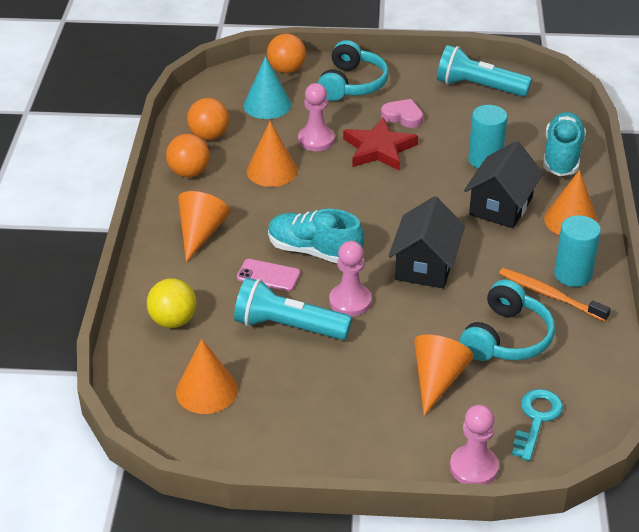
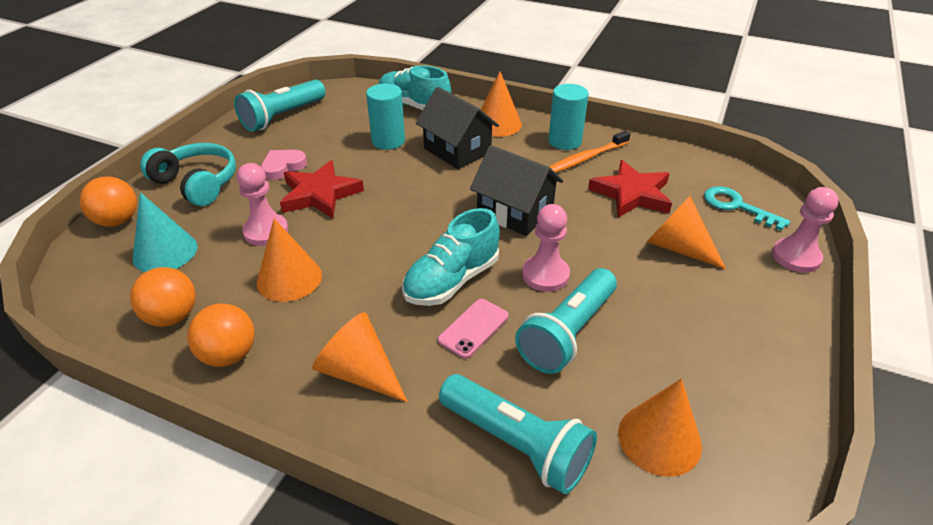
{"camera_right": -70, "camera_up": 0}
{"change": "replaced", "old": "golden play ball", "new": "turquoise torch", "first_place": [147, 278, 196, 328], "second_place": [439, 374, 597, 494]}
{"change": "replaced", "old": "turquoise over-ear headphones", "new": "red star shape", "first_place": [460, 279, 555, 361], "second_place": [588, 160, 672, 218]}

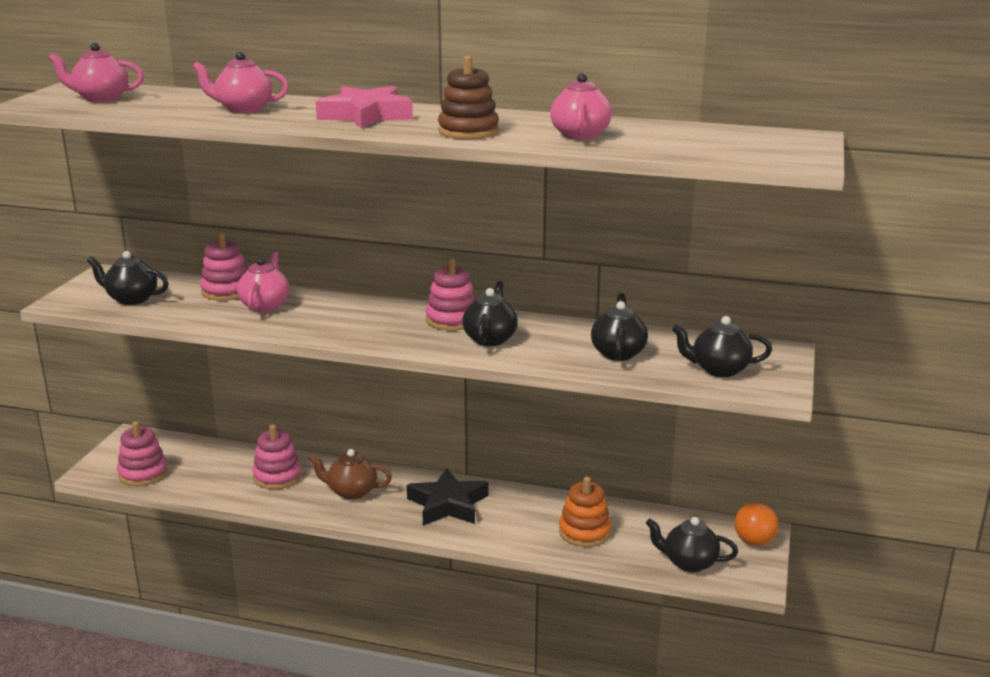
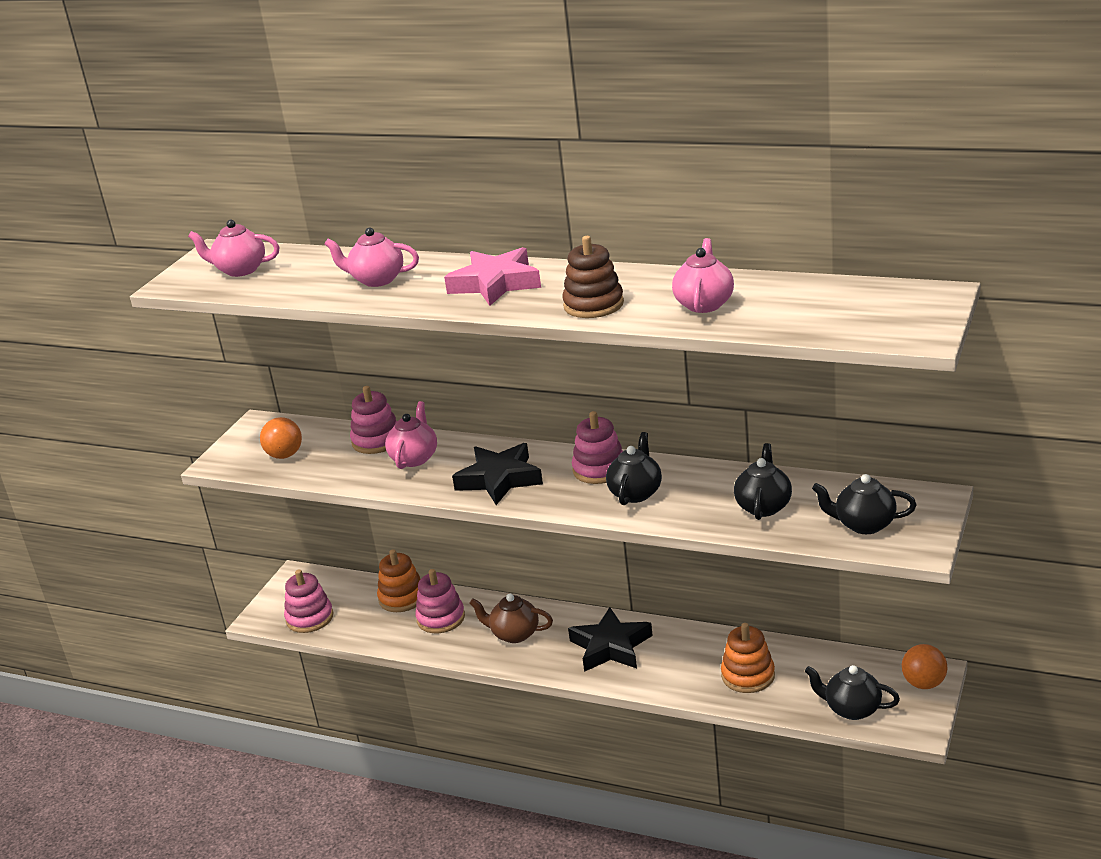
{"camera_right": 10, "camera_up": 5}
{"change": "added", "new": "orange stacking toy", "second_place": [377, 549, 420, 612]}
{"change": "added", "new": "ebony star shape", "second_place": [452, 443, 543, 505]}
{"change": "replaced", "old": "ebony teapot", "new": "orange play ball", "first_place": [87, 251, 168, 305], "second_place": [260, 417, 302, 459]}

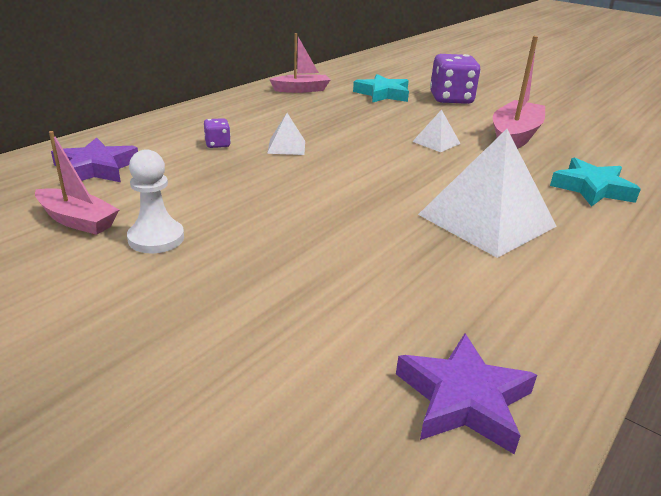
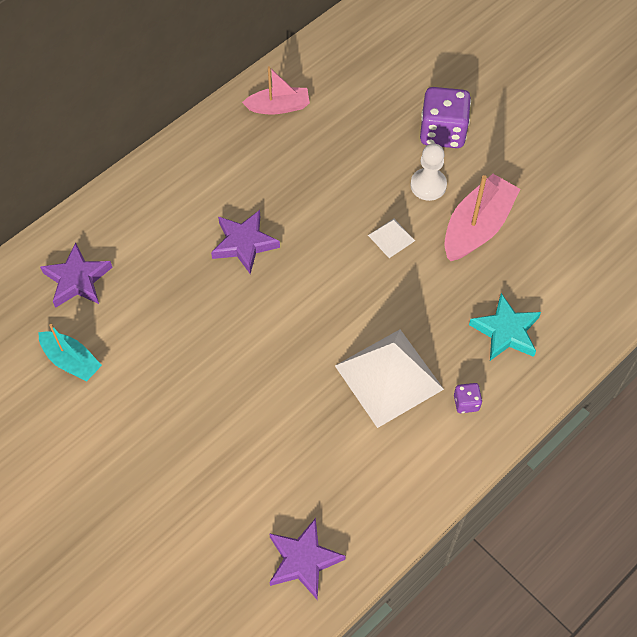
{"camera_right": 10, "camera_up": 30}
{"change": "removed", "old": "turquoise star shape", "first_place": [353, 74, 409, 102]}
{"change": "moved", "old": "pure white game pawn", "first_place": [127, 149, 184, 253], "second_place": [410, 143, 447, 201]}
{"change": "moved", "old": "violet game die", "first_place": [204, 118, 231, 148], "second_place": [454, 383, 482, 413]}
{"change": "replaced", "old": "pure white pyramid", "new": "violet star shape", "first_place": [267, 113, 305, 155], "second_place": [211, 210, 280, 274]}
{"change": "recoloured", "old": "rose-pink toy boat", "new": "turquoise toy boat", "first_place": [35, 131, 119, 235], "second_place": [38, 324, 102, 381]}

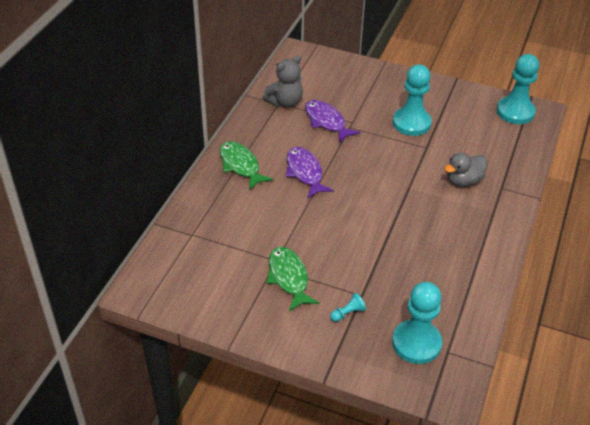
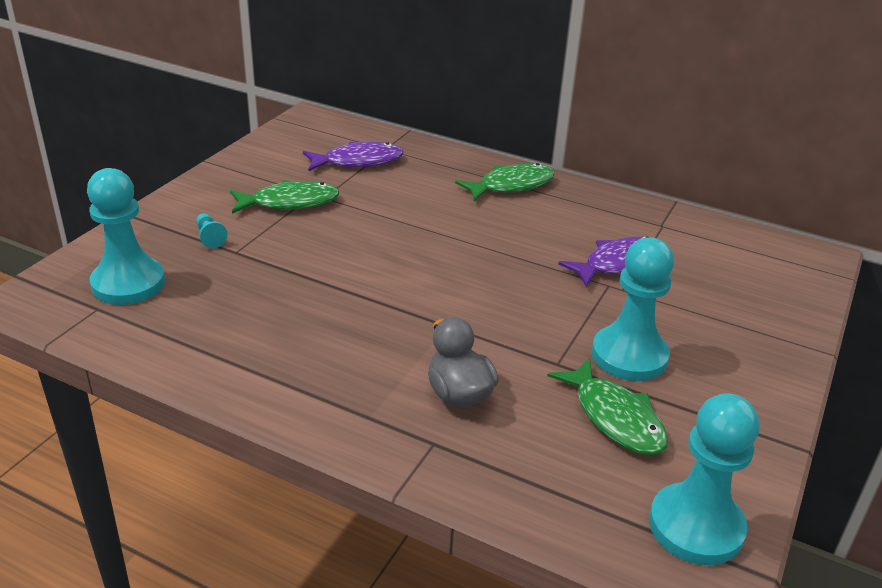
{"camera_right": 95, "camera_up": -10}
{"change": "removed", "old": "gray teddy", "first_place": [263, 55, 303, 108]}
{"change": "added", "new": "emerald fish", "second_place": [547, 358, 668, 455]}
{"change": "moved", "old": "violet fish", "first_place": [286, 147, 334, 199], "second_place": [303, 142, 404, 171]}

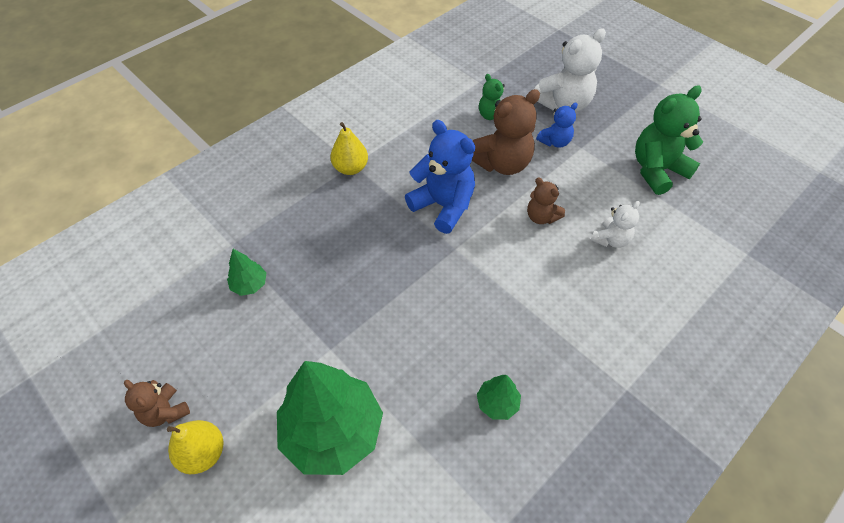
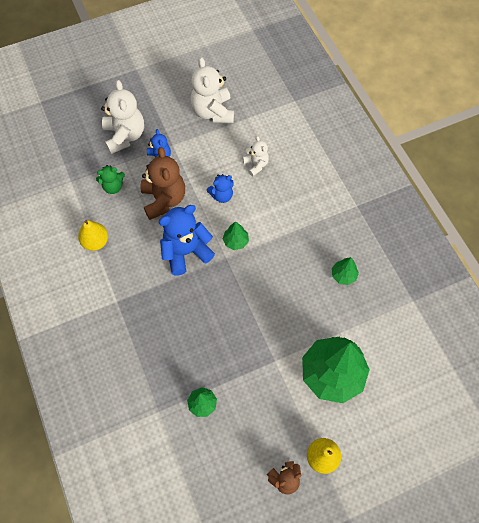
{"camera_right": -70, "camera_up": 10}
{"change": "added", "new": "emerald toy tree", "second_place": [223, 221, 249, 250]}
{"change": "moved", "old": "golden pear", "first_place": [330, 122, 368, 175], "second_place": [78, 220, 108, 251]}
{"change": "recoloured", "old": "russet teddy", "new": "blue teddy", "first_place": [527, 178, 565, 224], "second_place": [207, 174, 234, 203]}
{"change": "recoloured", "old": "emerald teddy", "new": "pure white teddy", "first_place": [635, 86, 703, 195], "second_place": [191, 57, 234, 123]}

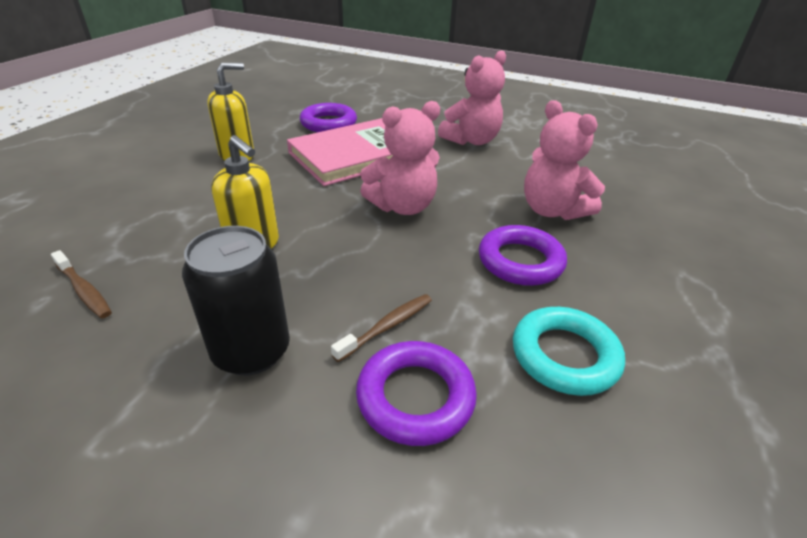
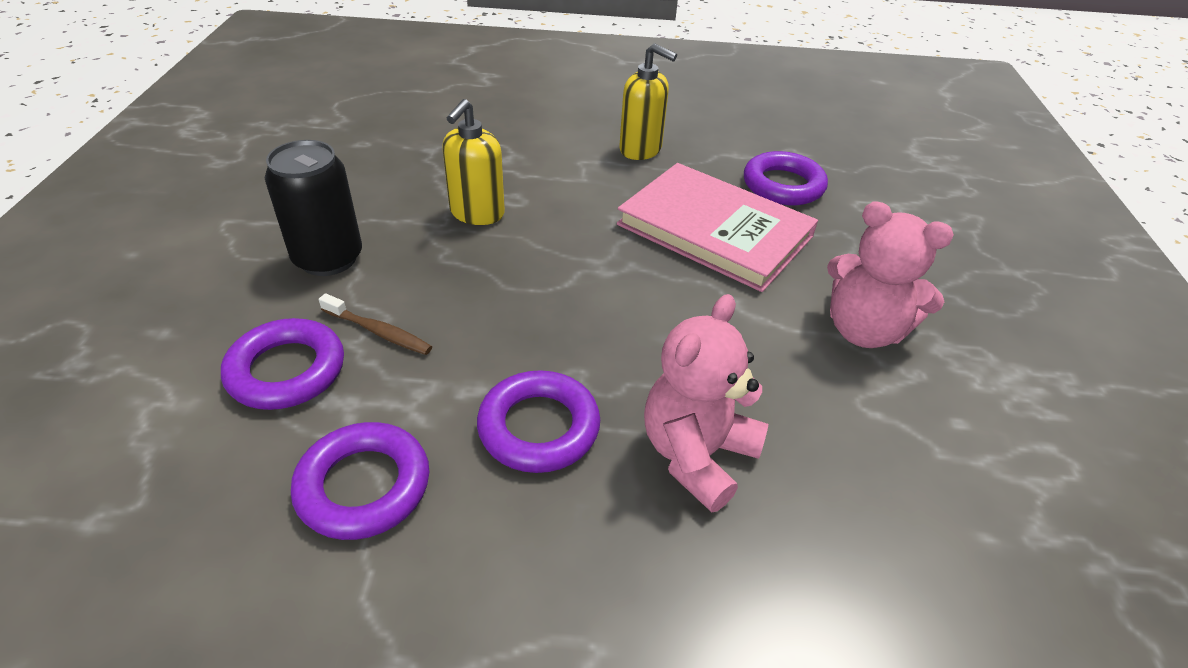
{"camera_right": 70, "camera_up": 5}
{"change": "removed", "old": "russet tooth brush", "first_place": [51, 250, 112, 318]}
{"change": "removed", "old": "rose-pink teddy", "first_place": [360, 101, 440, 215]}
{"change": "recoloured", "old": "turquoise hoop", "new": "violet hoop", "first_place": [513, 307, 625, 396], "second_place": [291, 422, 429, 540]}

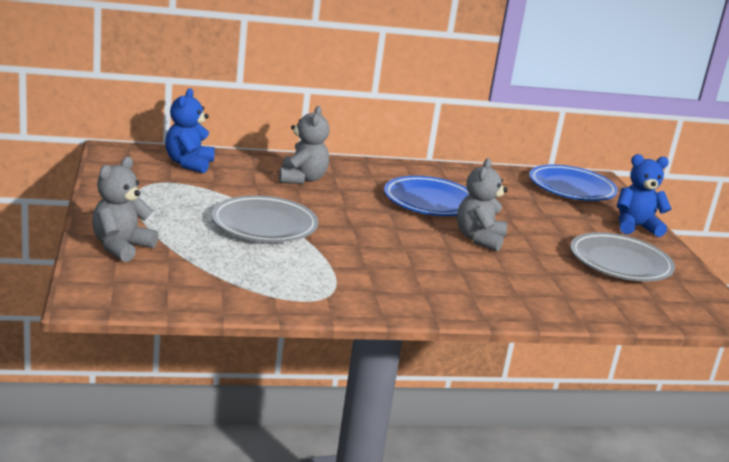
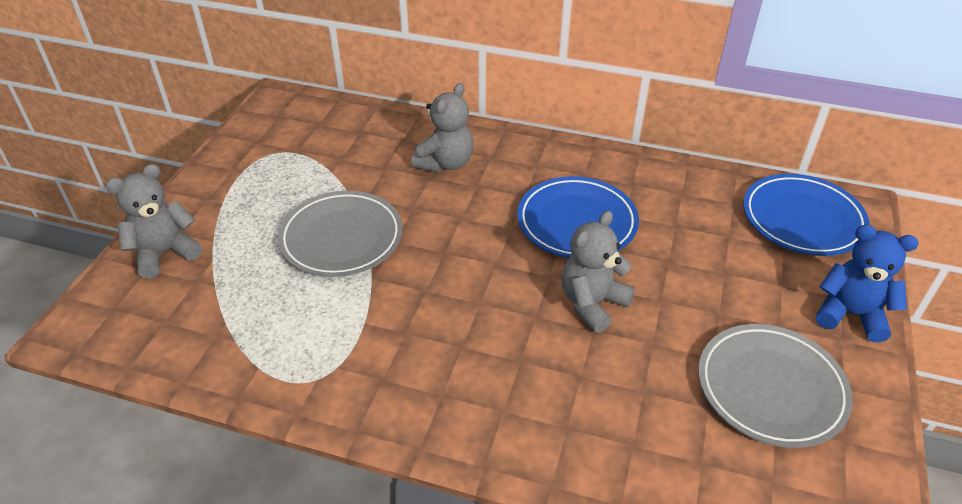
{"camera_right": 30, "camera_up": 20}
{"change": "removed", "old": "blue teddy", "first_place": [165, 88, 215, 174]}

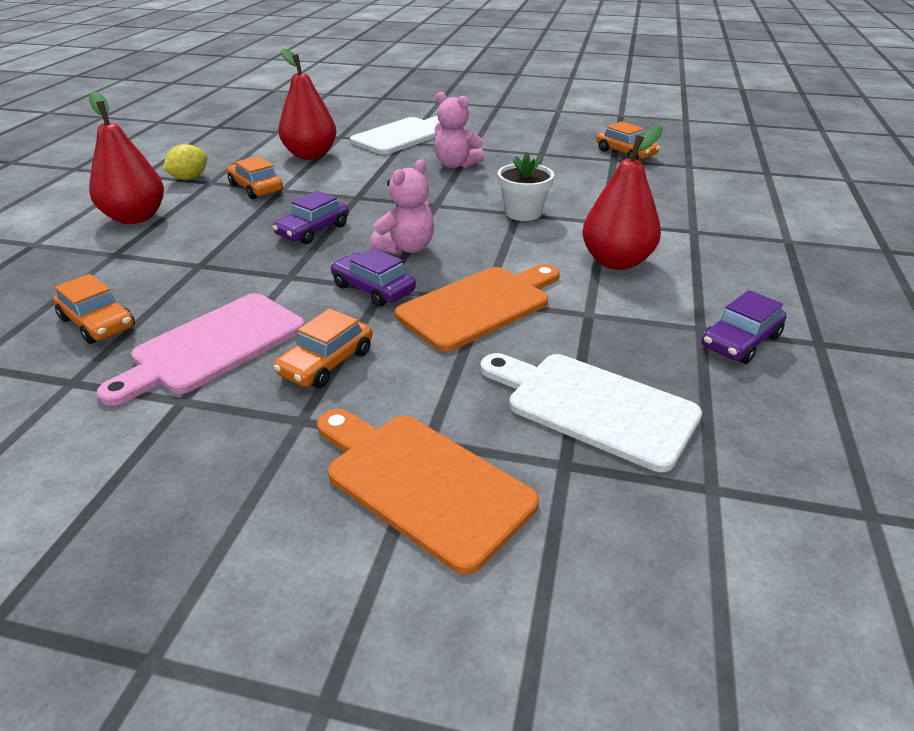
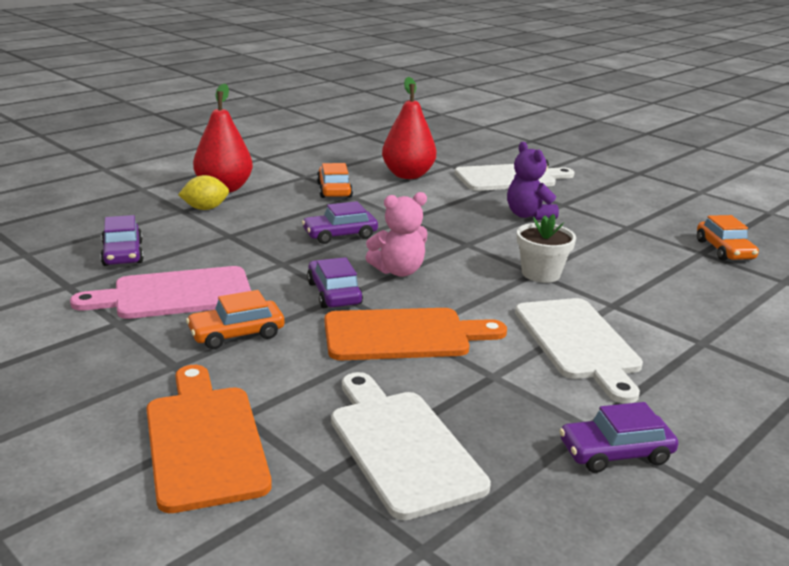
{"camera_right": 30, "camera_up": -10}
{"change": "moved", "old": "golden citrus fruit", "first_place": [163, 144, 207, 180], "second_place": [178, 175, 229, 210]}
{"change": "replaced", "old": "red pear", "new": "pure white cutting board", "first_place": [582, 125, 663, 270], "second_place": [515, 298, 643, 404]}
{"change": "recoloured", "old": "orange automobile", "new": "violet automobile", "first_place": [53, 274, 135, 344], "second_place": [100, 215, 144, 266]}
{"change": "recoloured", "old": "rose-pink teddy", "new": "violet teddy", "first_place": [434, 92, 485, 168], "second_place": [507, 142, 559, 220]}

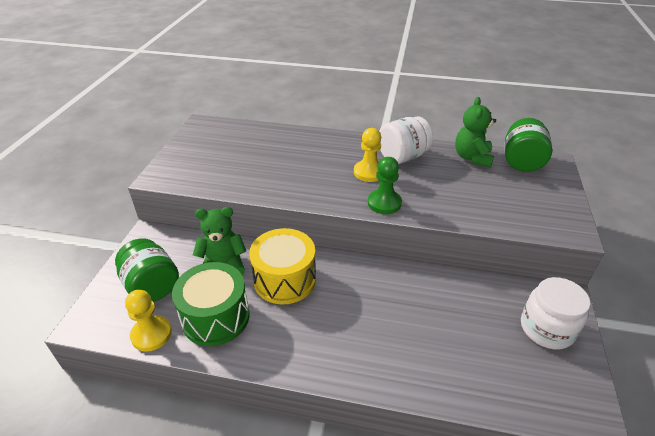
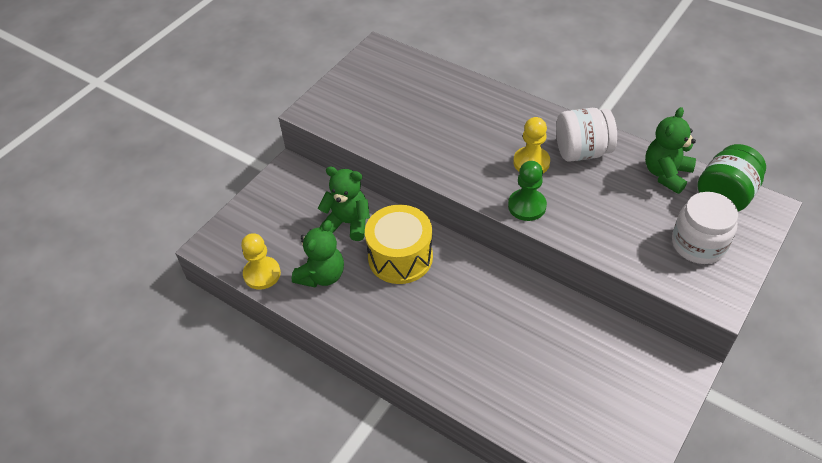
{"camera_right": 25, "camera_up": 10}
{"change": "removed", "old": "emerald jar", "first_place": [115, 238, 179, 302]}
{"change": "moved", "old": "pure white jar", "first_place": [521, 277, 591, 350], "second_place": [672, 192, 738, 264]}
{"change": "replaced", "old": "emerald drum", "new": "emerald teddy", "first_place": [172, 262, 250, 346], "second_place": [292, 220, 344, 287]}

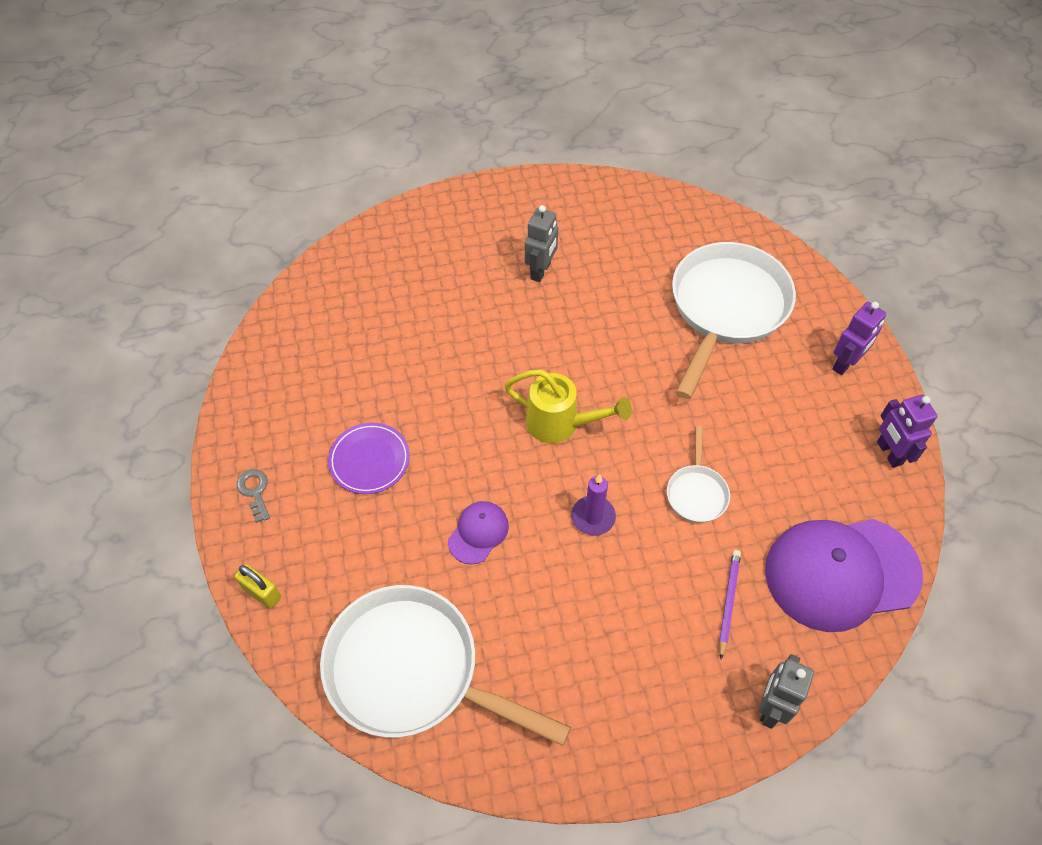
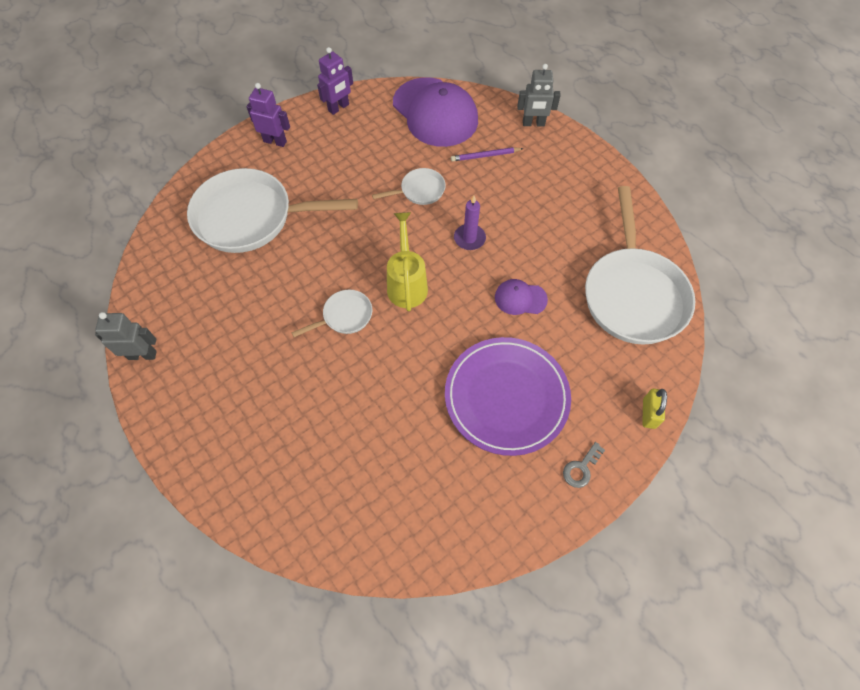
{"camera_right": -115, "camera_up": 5}
{"change": "added", "new": "pure white frying pan", "second_place": [291, 289, 372, 337]}
{"change": "moved", "old": "gray toy robot", "first_place": [525, 205, 558, 282], "second_place": [95, 312, 157, 360]}
{"change": "resized", "old": "violet plate", "first_place": [328, 423, 410, 494], "second_place": [445, 337, 571, 456], "factor": 1.8}

